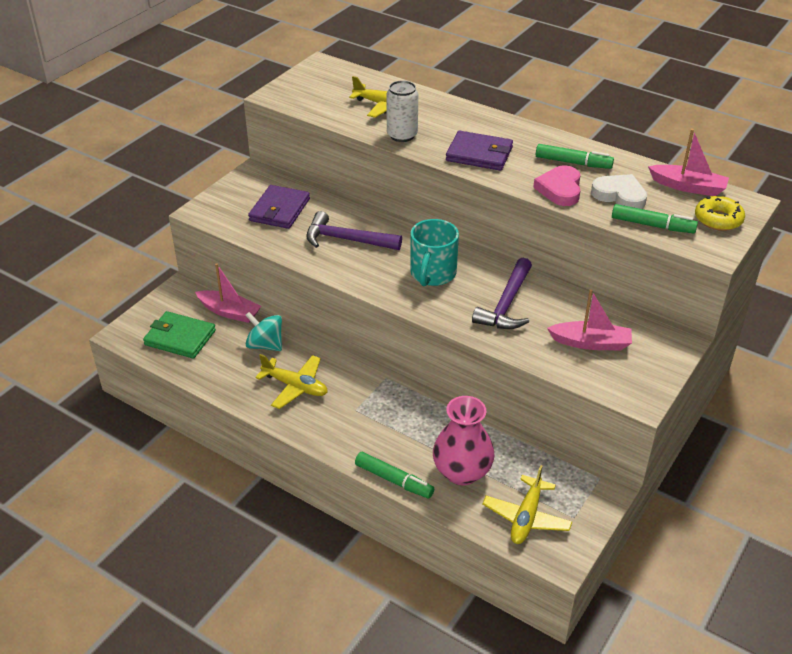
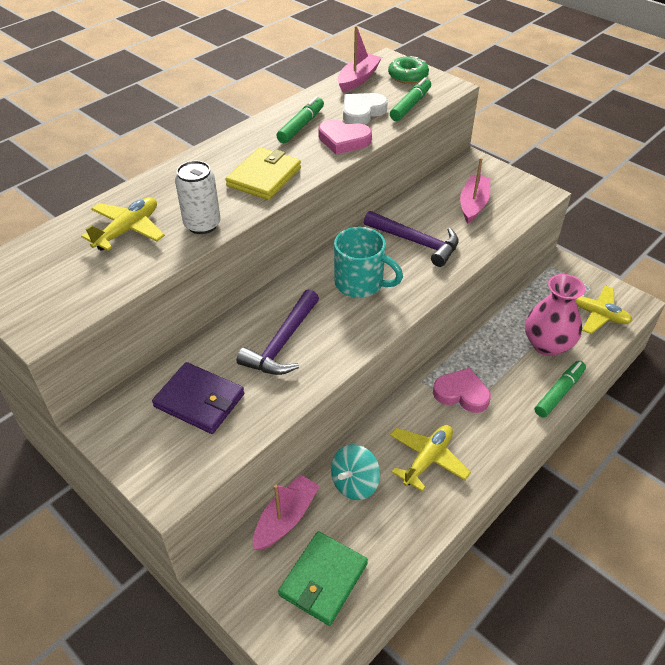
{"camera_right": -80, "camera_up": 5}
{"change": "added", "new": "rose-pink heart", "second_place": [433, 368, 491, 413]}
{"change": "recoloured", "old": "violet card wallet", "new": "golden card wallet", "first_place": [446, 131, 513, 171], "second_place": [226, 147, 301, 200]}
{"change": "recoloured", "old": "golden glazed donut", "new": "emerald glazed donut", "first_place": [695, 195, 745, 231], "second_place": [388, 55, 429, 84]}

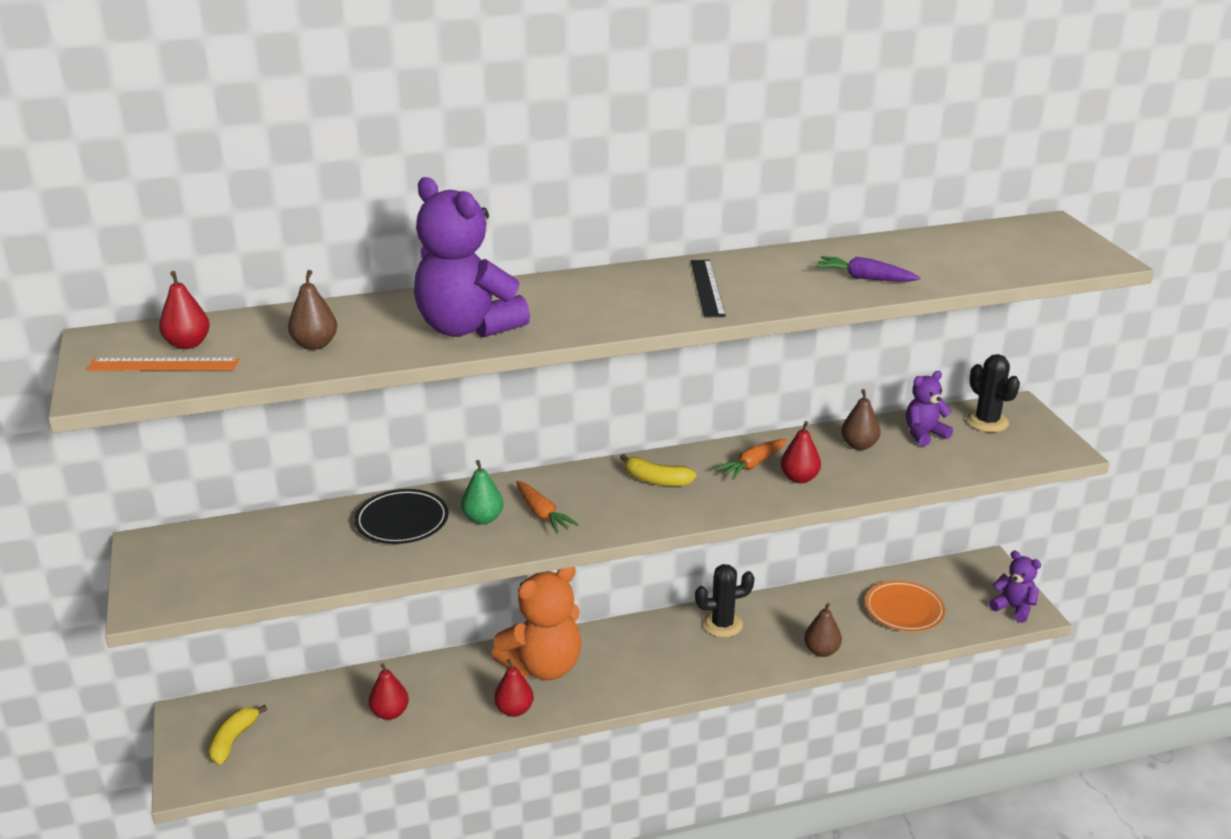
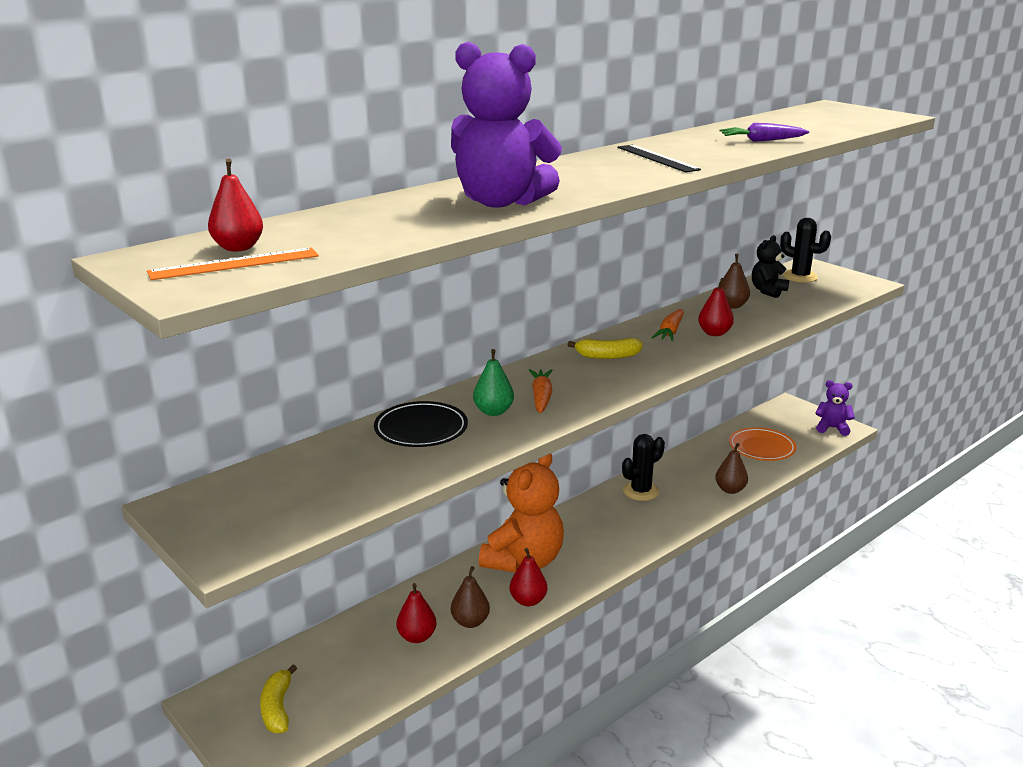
{"camera_right": -25, "camera_up": -5}
{"change": "moved", "old": "russet pear", "first_place": [288, 270, 337, 350], "second_place": [451, 566, 490, 628]}
{"change": "recoloured", "old": "violet teddy", "new": "ebony teddy", "first_place": [906, 371, 953, 446], "second_place": [752, 235, 789, 298]}
{"change": "turned", "old": "orange carrot", "first_place": [516, 481, 579, 534], "second_place": [529, 369, 553, 413], "degrees": -120}

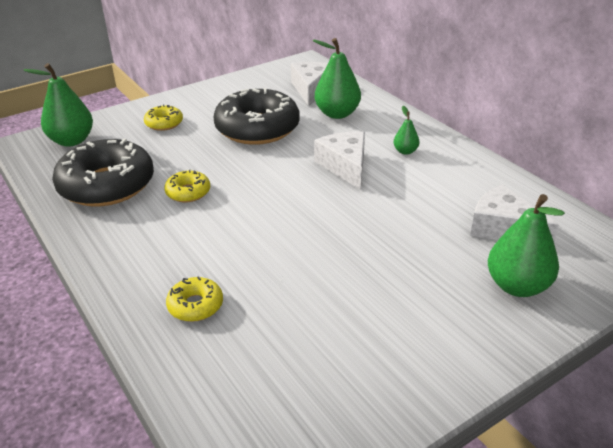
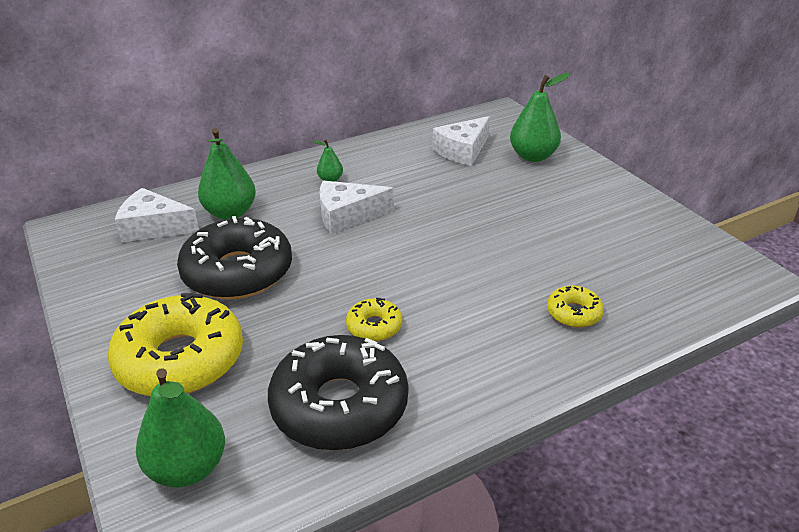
{"camera_right": -85, "camera_up": 0}
{"change": "resized", "old": "golden glazed donut", "first_place": [144, 105, 183, 131], "second_place": [108, 293, 243, 396], "factor": 2.17}

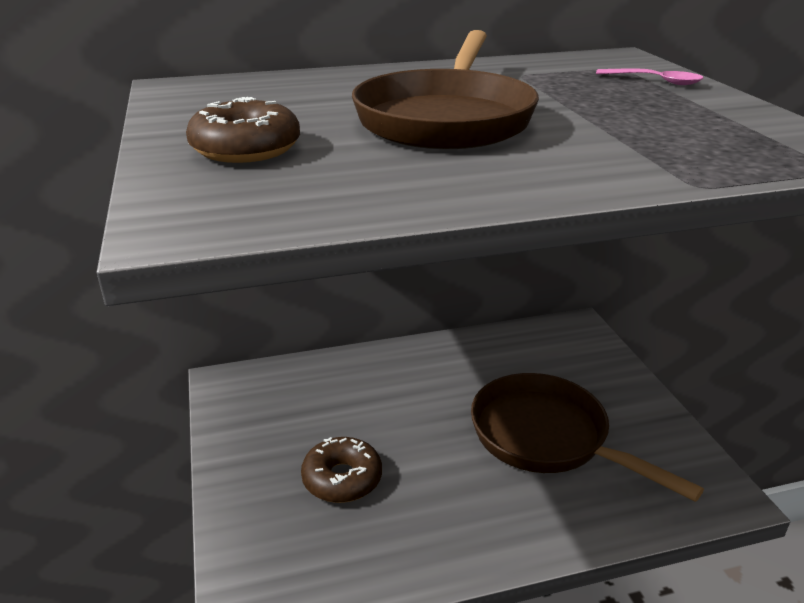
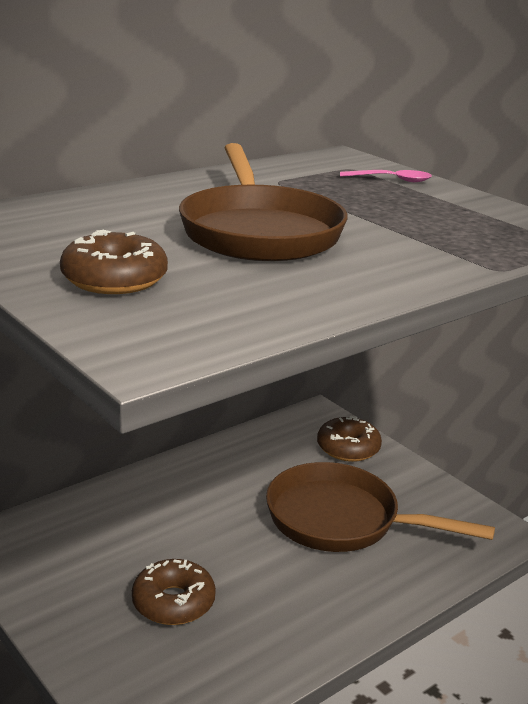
{"camera_right": -25, "camera_up": -5}
{"change": "added", "new": "russet glazed donut", "second_place": [317, 416, 382, 462]}

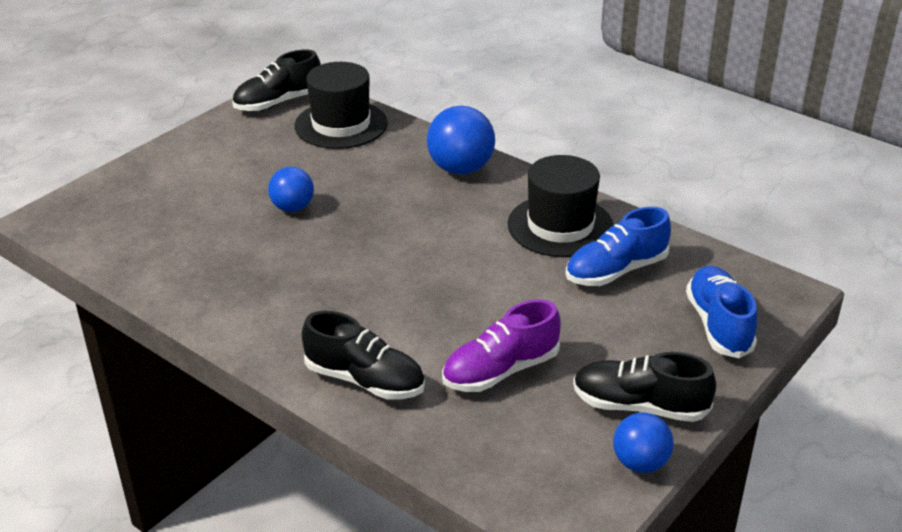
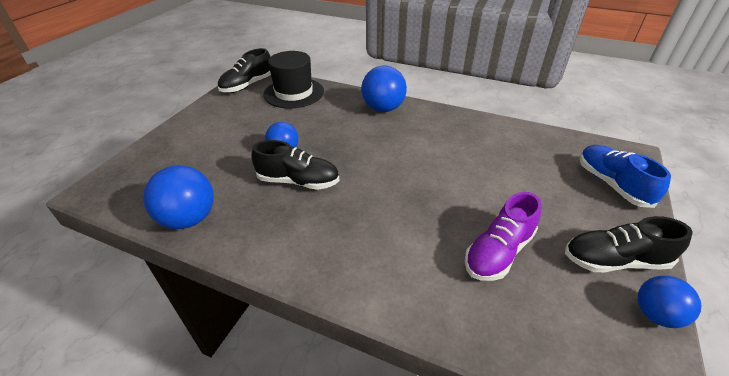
{"camera_right": -15, "camera_up": 5}
{"change": "removed", "old": "ebony top hat", "first_place": [508, 155, 614, 257]}
{"change": "removed", "old": "blue shoe", "first_place": [565, 207, 671, 286]}
{"change": "added", "new": "blue play ball", "second_place": [143, 165, 214, 229]}
{"change": "moved", "old": "ebony shoe", "first_place": [302, 311, 425, 400], "second_place": [251, 140, 339, 190]}

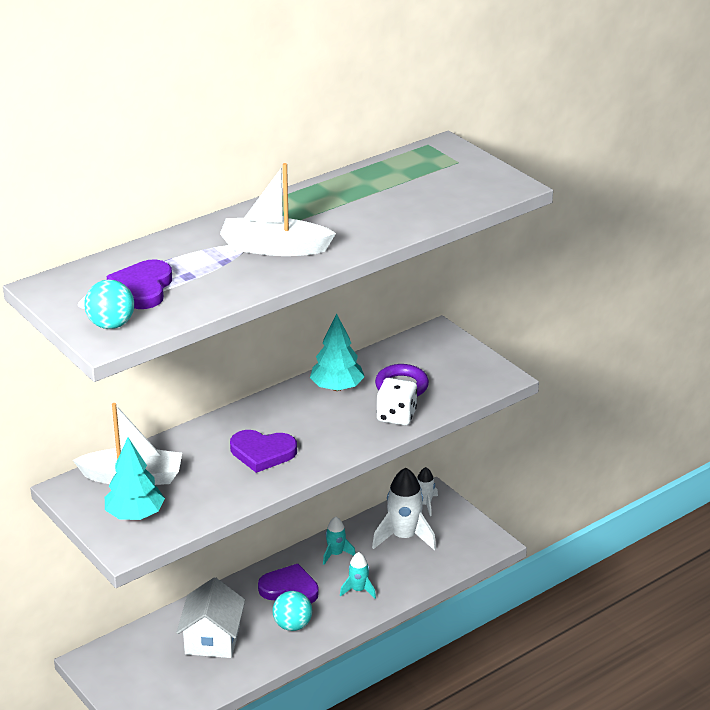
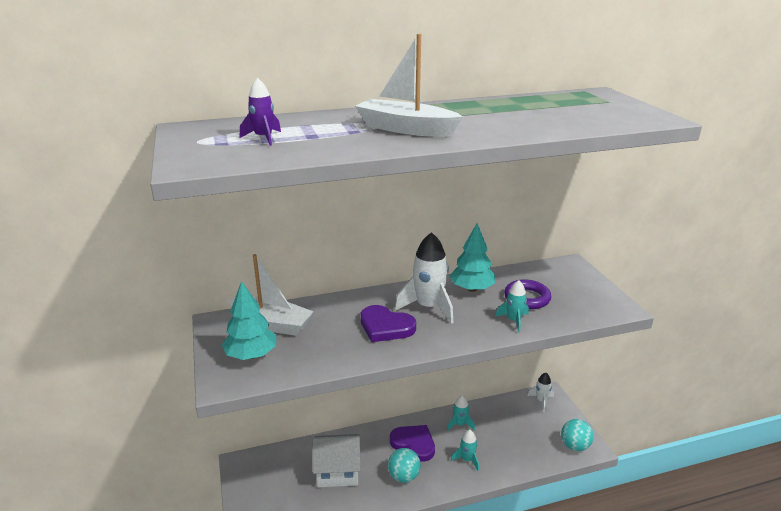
{"camera_right": 20, "camera_up": -5}
{"change": "moved", "old": "turquoise play ball", "first_place": [84, 280, 134, 329], "second_place": [561, 419, 594, 451]}
{"change": "moved", "old": "pure white rocket", "first_place": [372, 468, 436, 550], "second_place": [395, 232, 453, 324]}
{"change": "replaced", "old": "violet heart", "new": "violet rocket", "first_place": [107, 260, 172, 309], "second_place": [240, 78, 281, 146]}
{"change": "replaced", "old": "pure white game die", "new": "turquoise rocket", "first_place": [376, 378, 417, 426], "second_place": [495, 280, 529, 332]}
{"change": "turned", "old": "pure white toy house", "first_place": [176, 577, 245, 658], "second_place": [313, 434, 361, 487], "degrees": 60}

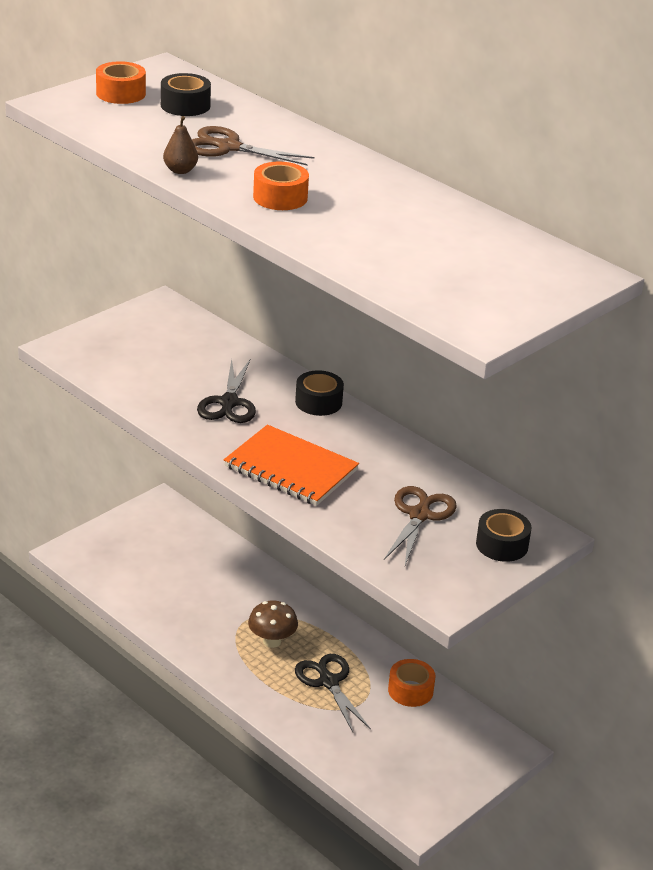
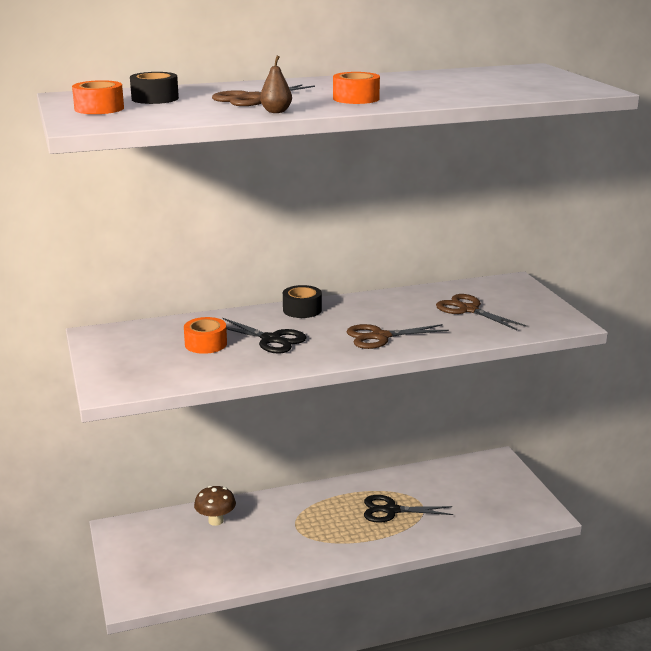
{"camera_right": -60, "camera_up": -10}
{"change": "removed", "old": "ebony roll of tape", "first_place": [476, 509, 531, 562]}
{"change": "moved", "old": "russet mushroom", "first_place": [248, 601, 298, 648], "second_place": [194, 486, 236, 526]}
{"change": "moved", "old": "orange roll of tape", "first_place": [388, 659, 436, 707], "second_place": [184, 317, 227, 354]}
{"change": "replaced", "old": "orange notepad", "new": "russet pair of scissors", "first_place": [224, 425, 359, 506], "second_place": [347, 324, 449, 349]}

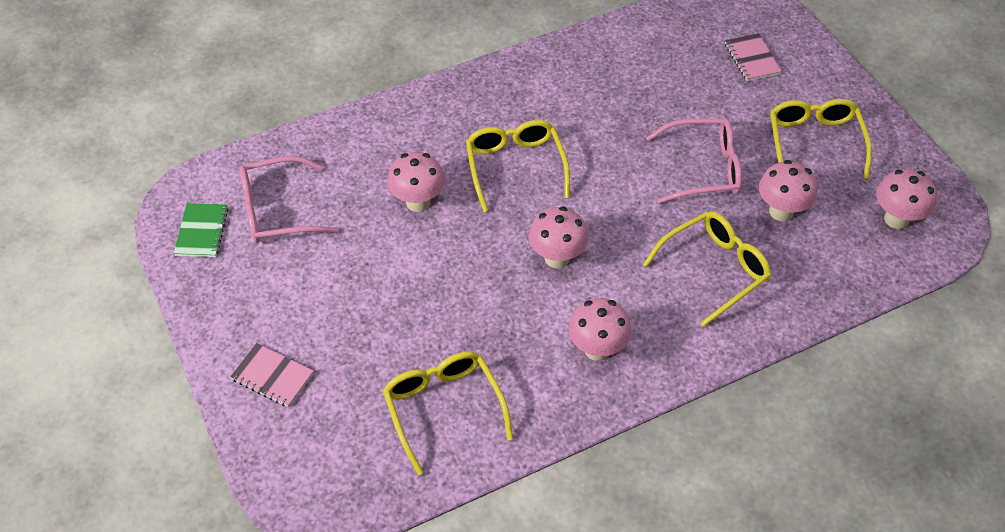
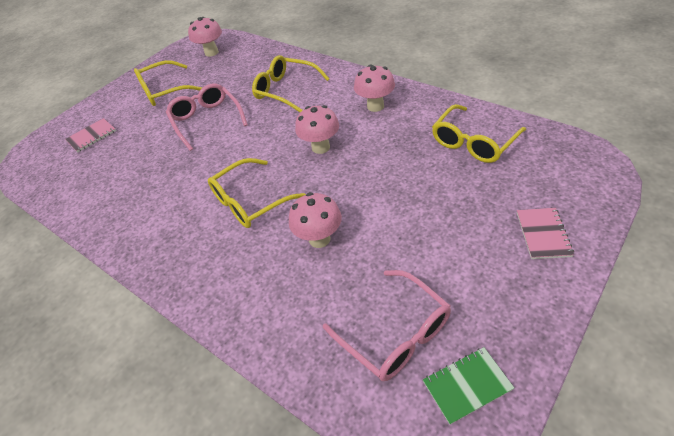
{"camera_right": -110, "camera_up": -5}
{"change": "removed", "old": "rose-pink mushroom", "first_place": [759, 160, 817, 221]}

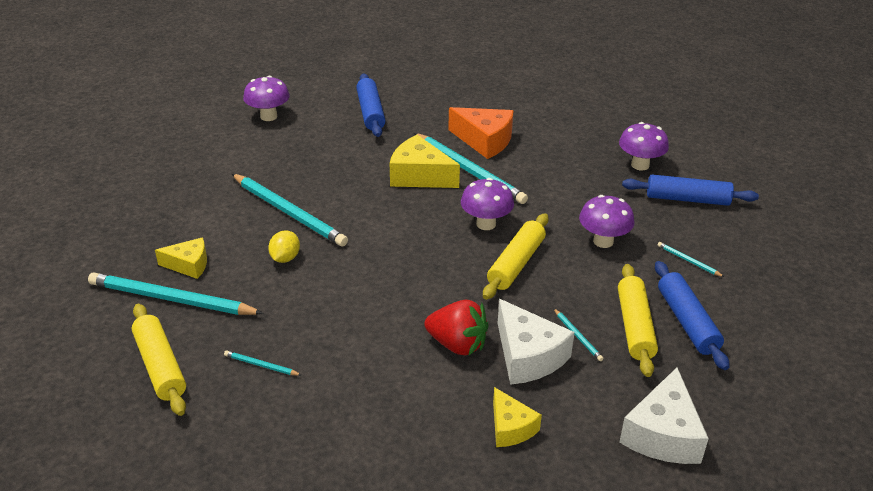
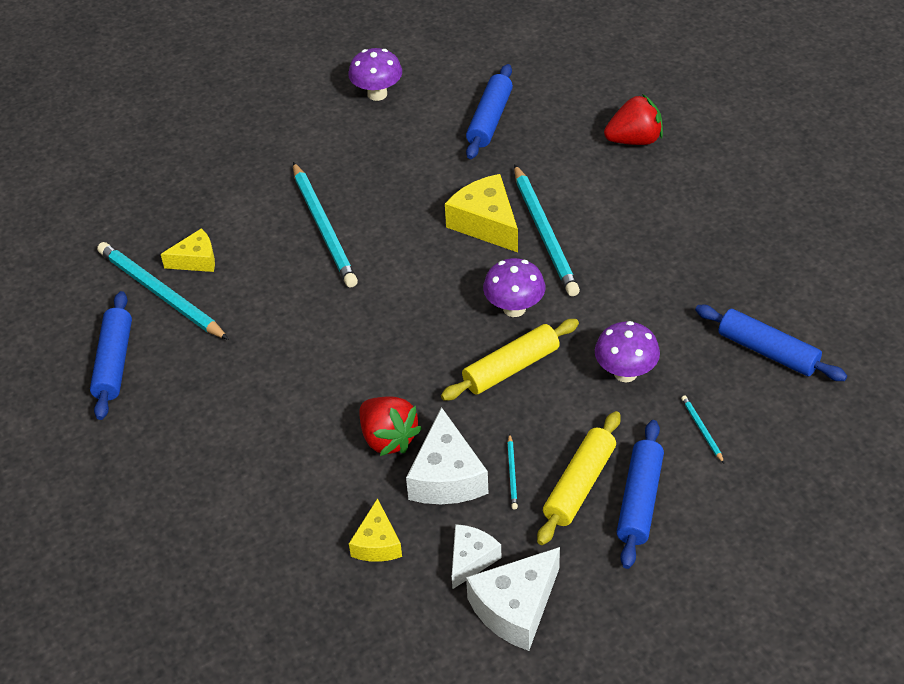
{"camera_right": 30, "camera_up": 10}
{"change": "removed", "old": "turquoise pencil", "first_place": [224, 351, 301, 376]}
{"change": "removed", "old": "golden citrus fruit", "first_place": [268, 230, 300, 263]}
{"change": "removed", "old": "orange cheese wedge", "first_place": [448, 107, 514, 159]}
{"change": "removed", "old": "violet mushroom", "first_place": [619, 122, 669, 170]}
{"change": "added", "new": "pure white cheese wedge", "second_place": [452, 524, 501, 589]}
{"change": "added", "new": "red strawberry", "second_place": [604, 94, 663, 145]}
{"change": "recoloured", "old": "golden rolling pin", "new": "blue rolling pin", "first_place": [132, 304, 186, 416], "second_place": [90, 291, 132, 420]}
{"change": "turned", "old": "golden cheese wedge", "first_place": [155, 237, 207, 279], "second_place": [161, 228, 215, 272], "degrees": -45}

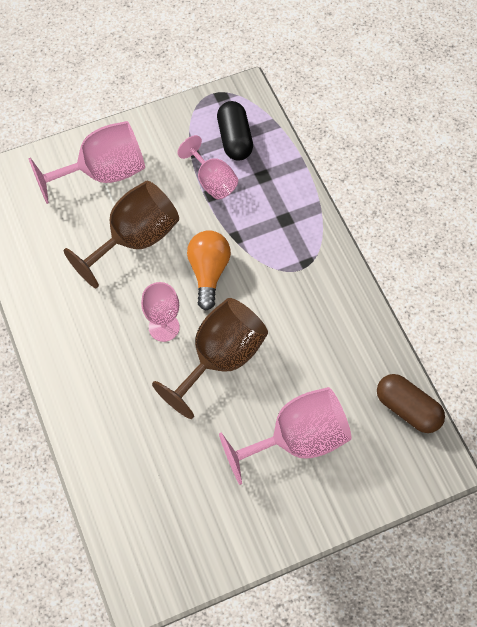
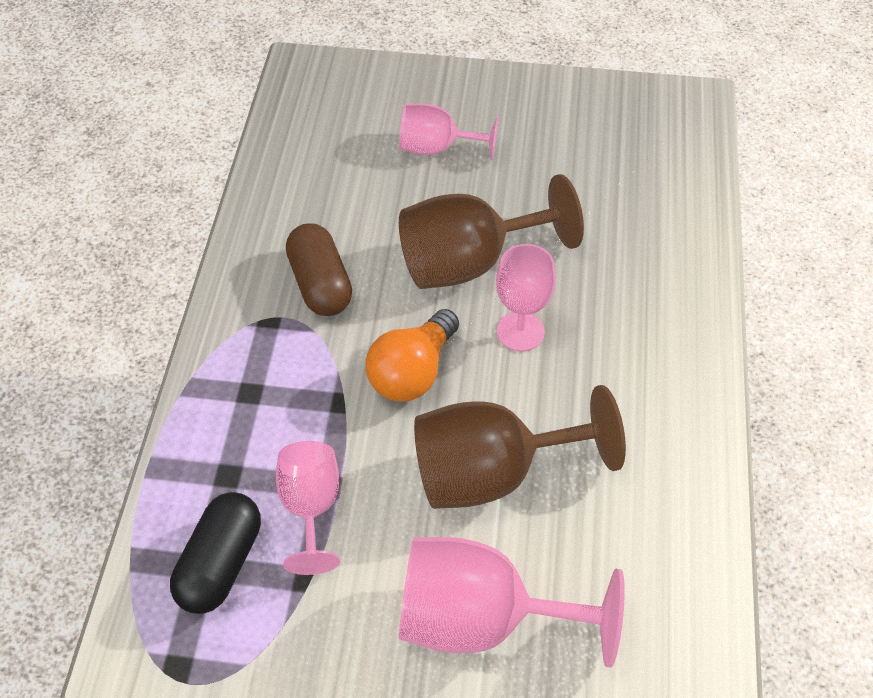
{"camera_right": -150, "camera_up": -10}
{"change": "moved", "old": "russet capsule", "first_place": [377, 374, 445, 433], "second_place": [286, 223, 352, 316]}
{"change": "resized", "old": "rose-pink goblet", "first_place": [219, 387, 352, 485], "second_place": [399, 103, 499, 160], "factor": 0.61}

